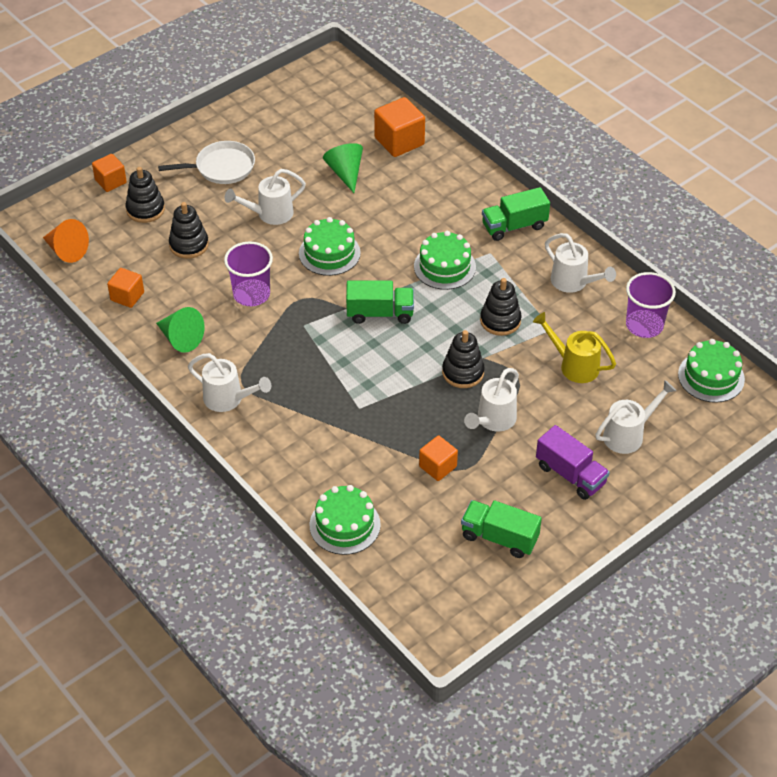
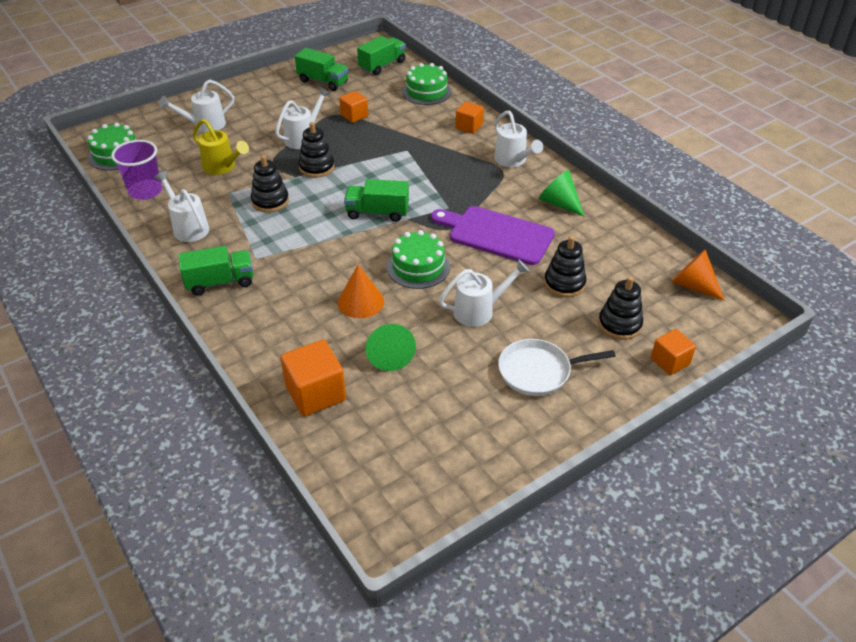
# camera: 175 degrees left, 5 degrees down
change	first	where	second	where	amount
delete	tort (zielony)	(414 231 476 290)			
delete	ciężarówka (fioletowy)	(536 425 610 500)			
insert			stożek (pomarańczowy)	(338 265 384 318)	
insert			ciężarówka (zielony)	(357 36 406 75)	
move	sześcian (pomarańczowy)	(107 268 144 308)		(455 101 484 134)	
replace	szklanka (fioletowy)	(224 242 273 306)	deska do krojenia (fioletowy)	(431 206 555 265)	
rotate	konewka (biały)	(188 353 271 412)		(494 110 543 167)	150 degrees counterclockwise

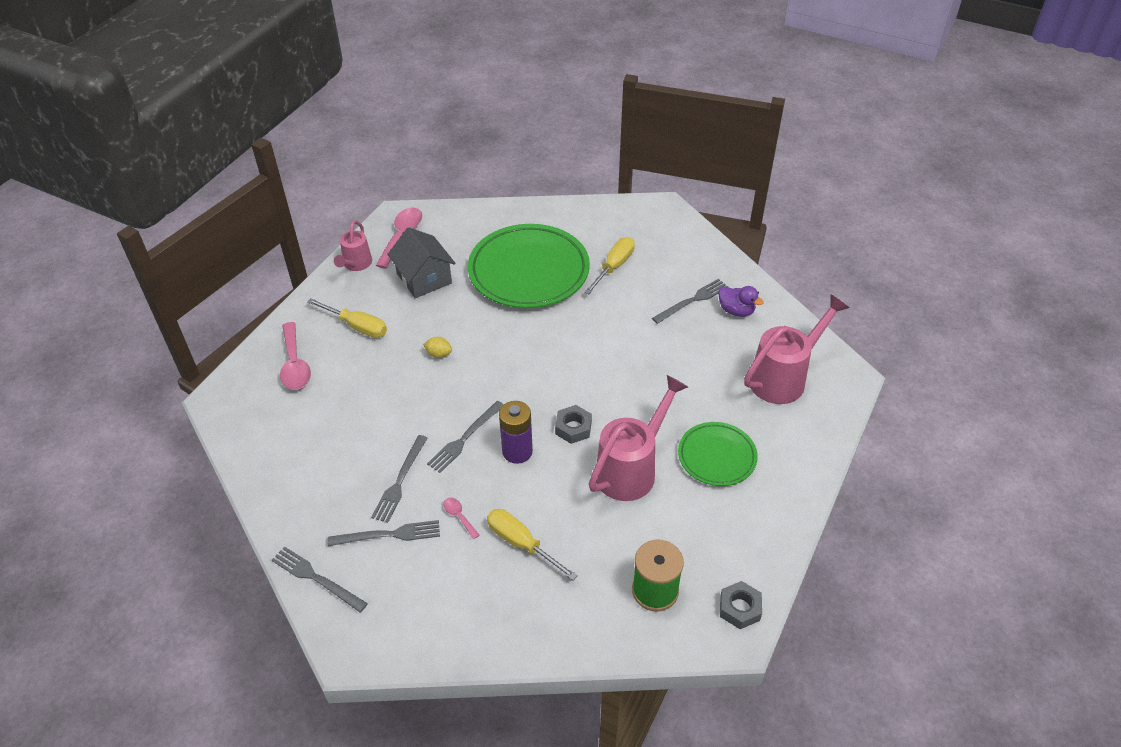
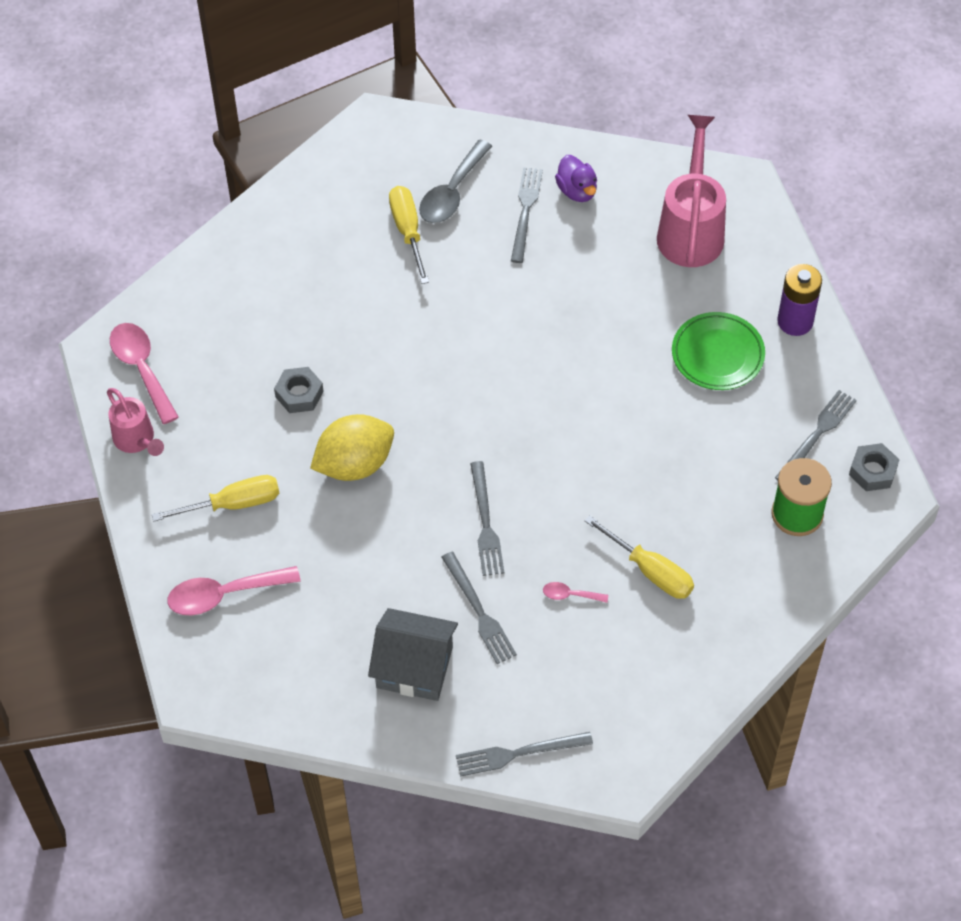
# camera: 45 degrees left, 10 degrees up
change	first	where	second	where	amount
delete	talerz (zielony)	(468 224 590 308)			
delete	konewka (różowy)	(589 375 688 501)			
insert			łyżka (szary)	(419 140 492 223)	
move	widelec (szary)	(328 520 440 546)		(775 390 857 480)	
move	domek (szary)	(387 227 456 298)		(368 608 458 701)	
move	bateria (fioletowy)	(499 401 533 464)		(777 264 822 336)	
move	nakrętka (szary)	(555 405 592 444)		(274 367 324 413)	
rotate	łyżka (różowy)	(280 322 311 390)		(168 566 301 615)	135 degrees clockwise
rotate	śrubokręt (żółty)	(487 509 578 580)		(585 515 694 599)	135 degrees counterclockwise
rotate	kaczka (fioletowy)	(718 286 764 317)		(555 155 597 202)	75 degrees clockwise
resize	cytryna (żółty)	(423 337 452 358)		(310 414 394 481)	x2.27

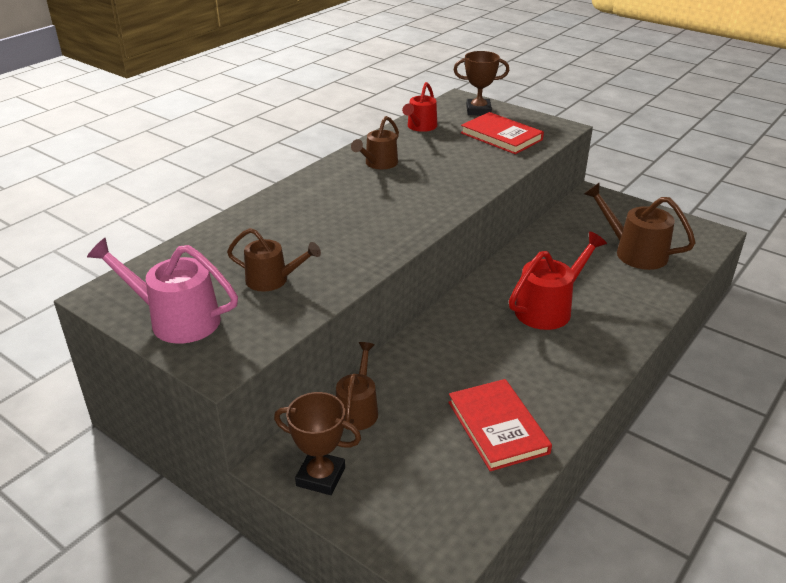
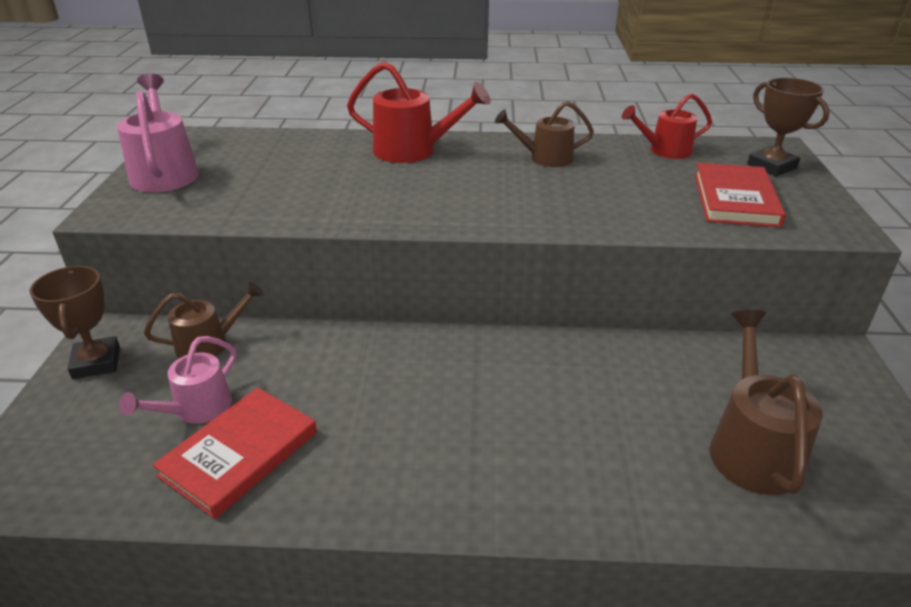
# camera: 55 degrees right, 0 degrees up
change	first	where	second	where	amount
delete	konewka (brązowy)	(227 228 321 292)			
insert			konewka (różowy)	(119 336 236 424)	
move	konewka (czerwony)	(509 231 607 330)		(347 62 491 163)	

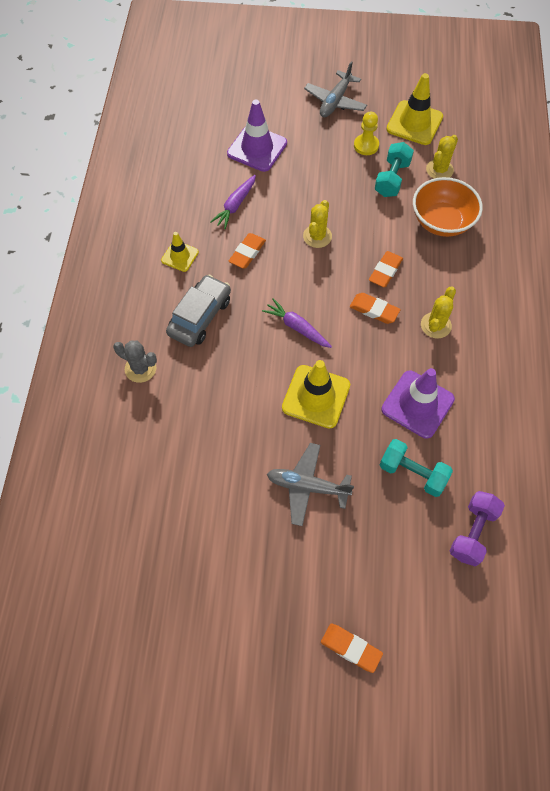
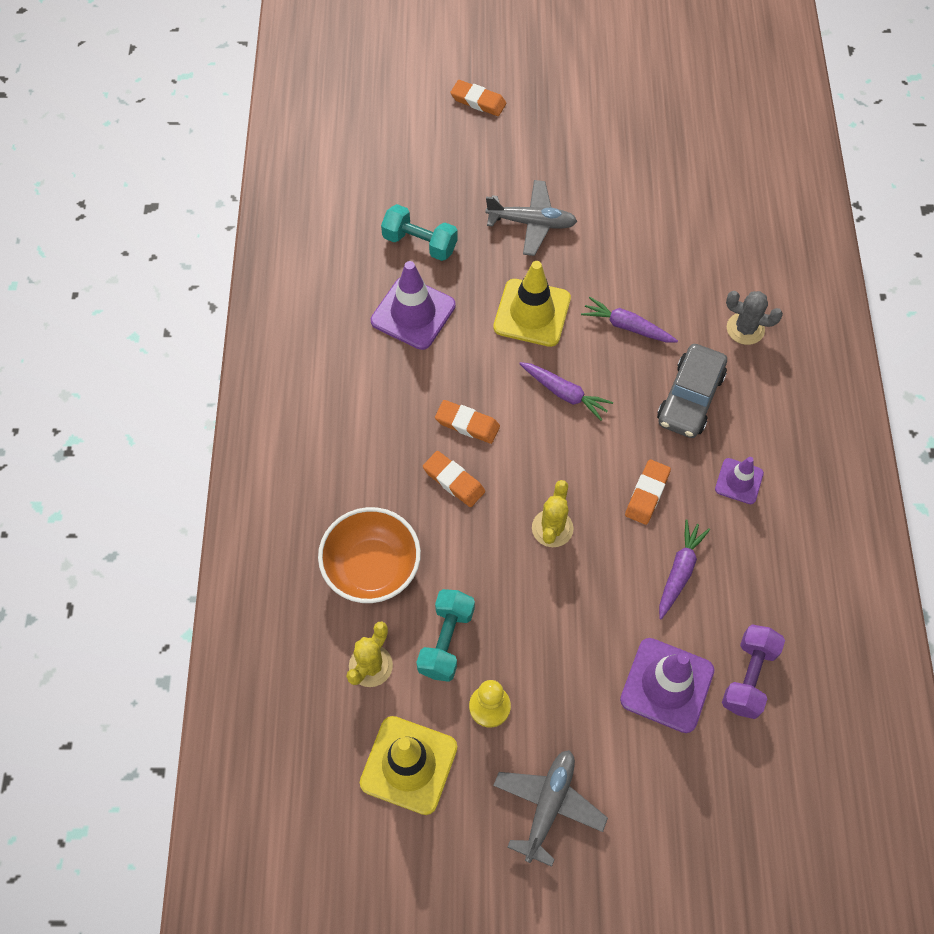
# camera: 175 degrees right, 0 degrees up
change	first	where	second	where	amount
delete	kaktus (żółty)	(421 287 456 339)			
insert			marchewka (fioletowy)	(581 297 678 342)	
move	hantel (fioletowy)	(450 491 505 566)		(722 624 785 719)	
recolor	pachołek (żółty)	(161 232 199 272)	pachołek (fioletowy)	(715 457 764 504)	
rotate	gumka do mazania (pomarańczowy)	(369 251 403 287)		(423 451 485 507)	75 degrees counterclockwise

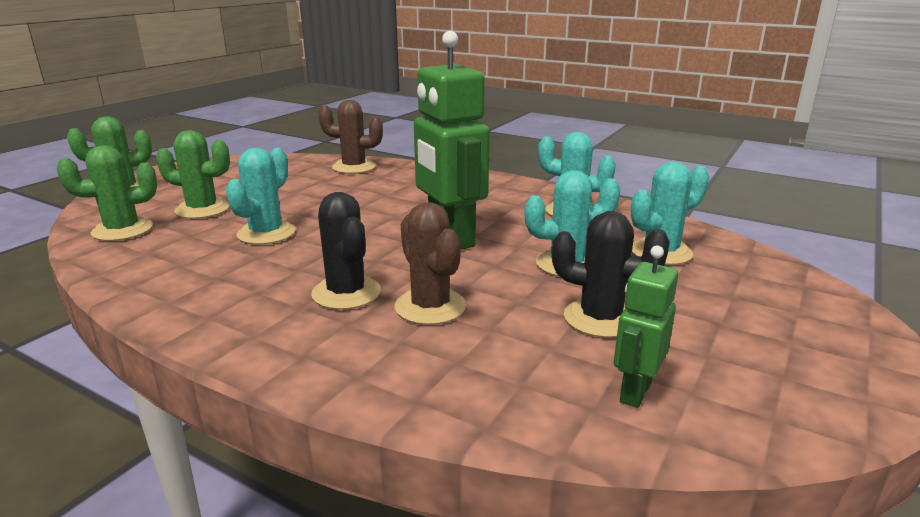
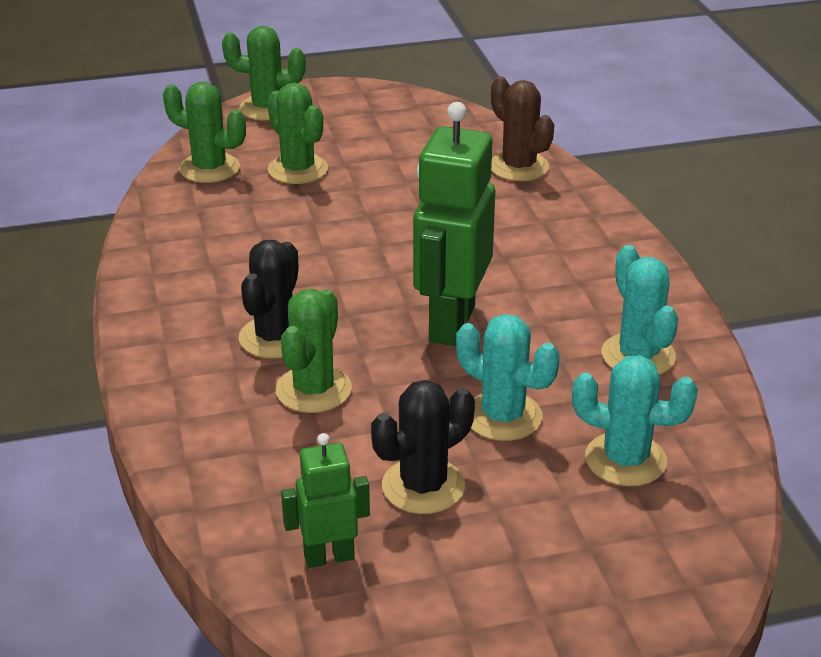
# camera: 45 degrees right, 10 degrees up
change	first	where	second	where	amount
delete	kaktus (turkusowy)	(226 148 295 245)			
recolor	kaktus (brązowy)	(395 202 466 325)	kaktus (zielony)	(275 289 352 413)	
rotate	kaktus (czarny)	(552 211 670 338)		(371 380 475 514)	75 degrees clockwise

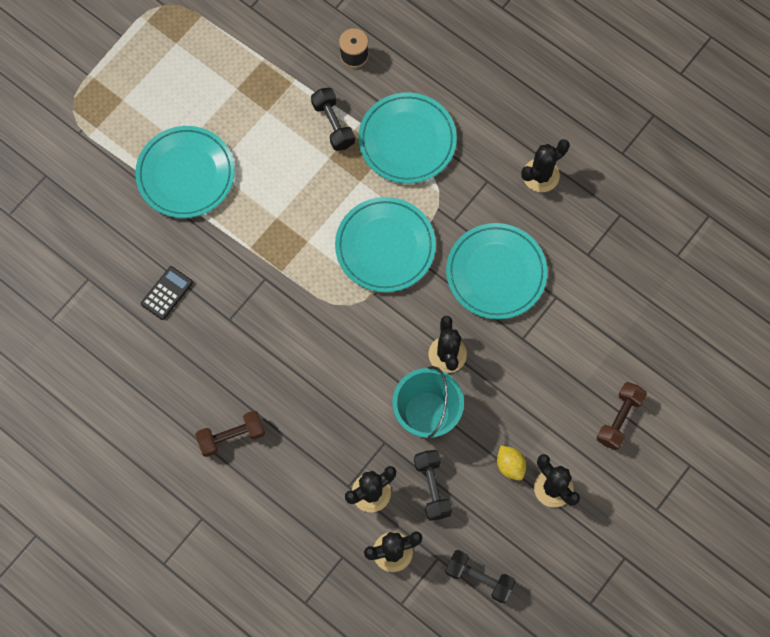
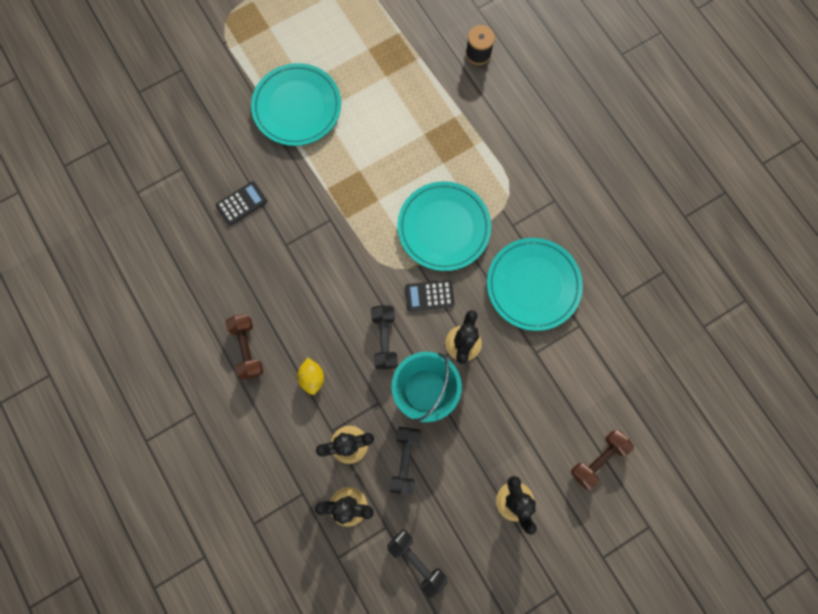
# camera: 20 degrees right, 5 degrees up
change	first	where	second	where	amount
delete	talerz (turkusowy)	(358 93 457 184)			
delete	kaktus (czarny)	(521 139 569 192)			
insert			kalkulator (czarny)	(405 280 455 311)	
move	hantel (czarny)	(311 87 355 151)		(371 305 398 369)	
move	cytryna (żółty)	(497 445 526 481)		(297 358 324 395)	
rotate	hantel (brązowy)	(195 411 265 457)		(225 314 264 380)	75 degrees clockwise

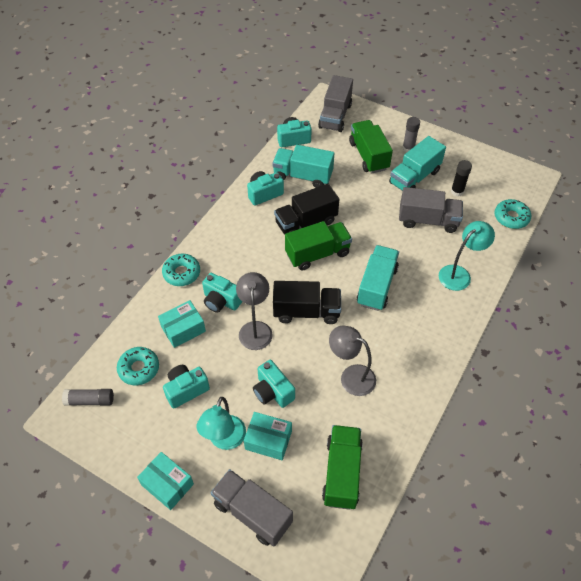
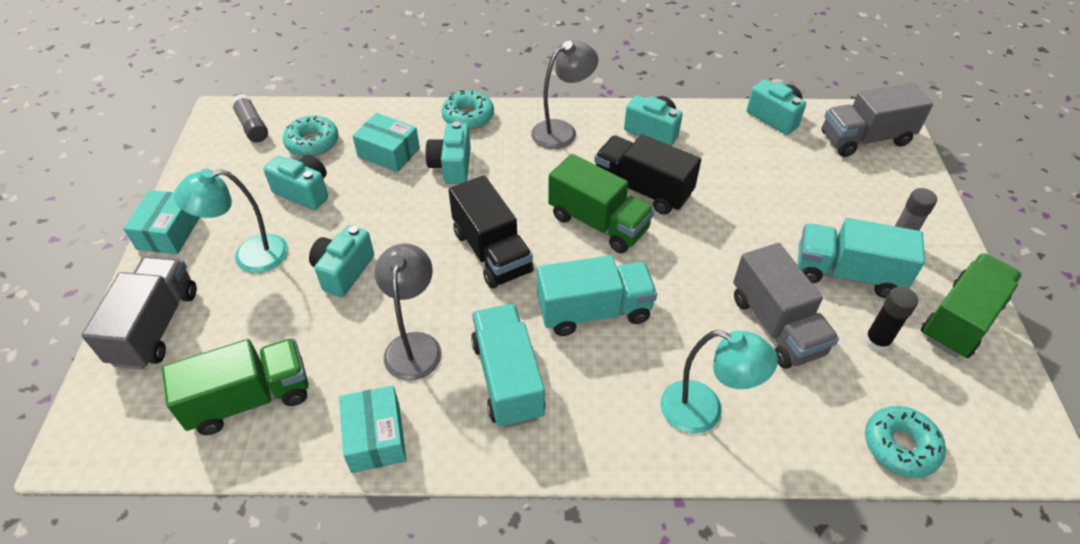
# camera: 60 degrees right, 5 degrees down
change	first	where	second	where	amount
move	lampka (szary)	(236 272 273 350)		(531 41 598 149)	
move	pudełko (turkusowy)	(244 412 292 460)		(339 385 406 473)	
move	ciężarówka (turkusowy)	(272 145 334 188)		(471 304 545 428)	
move	ciężarówka (zielony)	(349 120 393 173)		(921 253 1022 358)	

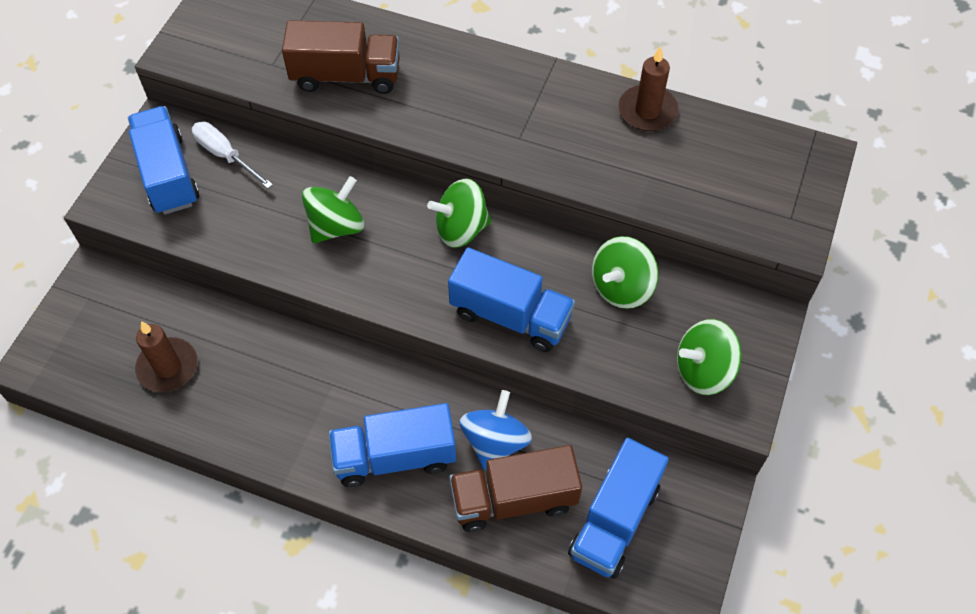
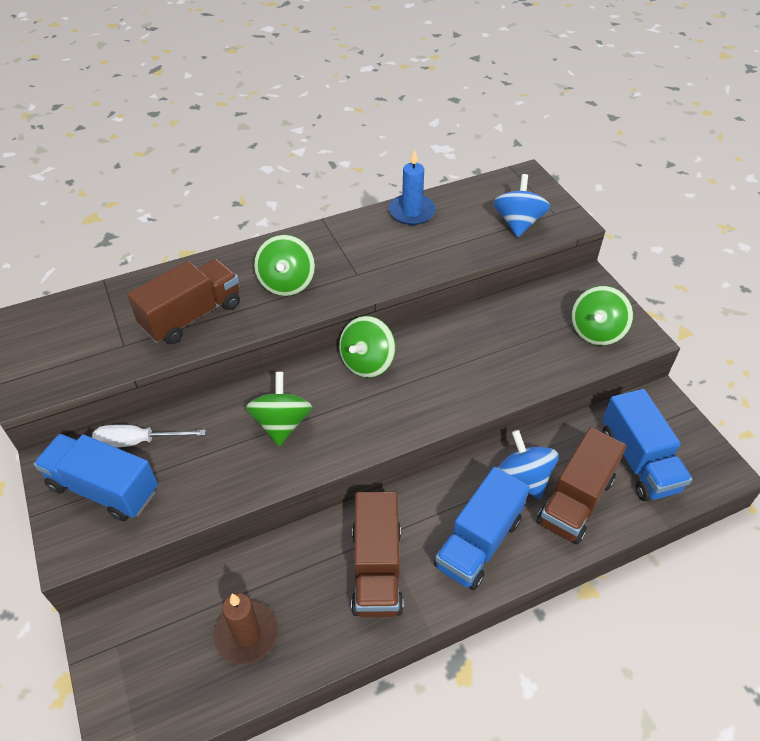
# camera: 45 degrees left, 10 degrees down
change	first	where	second	where	amount
delete	ciężarówka (niebieski)	(448 247 575 352)			
insert			ciężarówka (brązowy)	(351 492 403 617)	
insert			bączek (niebieski)	(493 174 550 237)	
move	bączek (zielony)	(592 236 658 309)		(254 235 315 296)	
recolor	świeca (brązowy)	(618 46 679 131)	świeca (niebieski)	(388 149 436 225)	

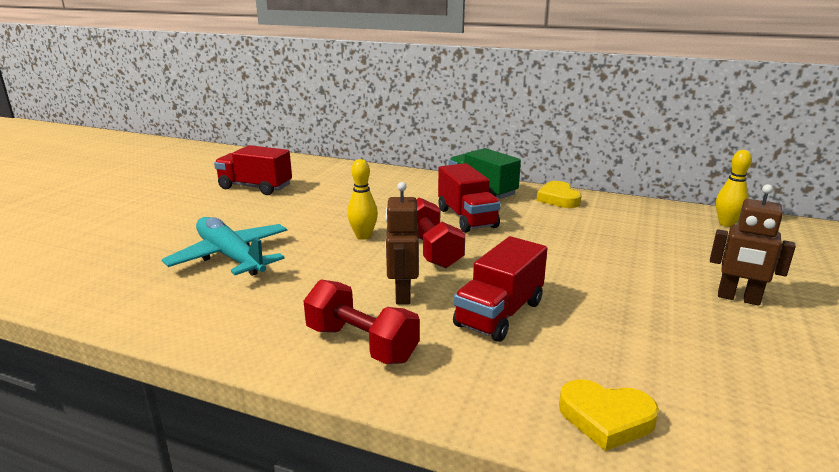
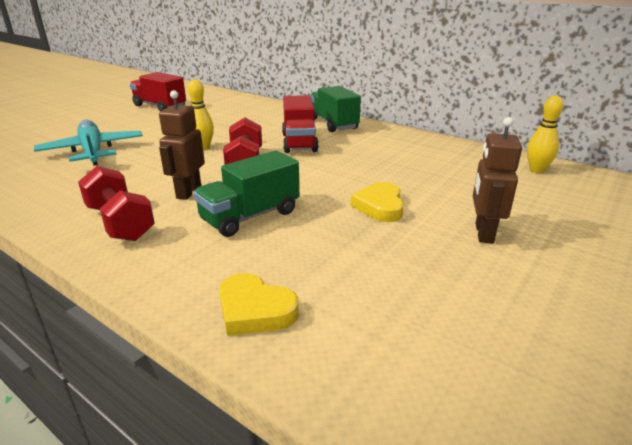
# camera: 15 degrees right, 5 degrees up
change	first	where	second	where	amount
move	serce (żółty)	(537 181 582 208)		(351 182 404 222)	
recolor	ciężarówka (czerwony)	(453 236 548 342)	ciężarówka (zielony)	(193 150 299 237)	
rotate	robot (brązowy)	(710 184 796 306)		(473 117 522 244)	60 degrees clockwise

